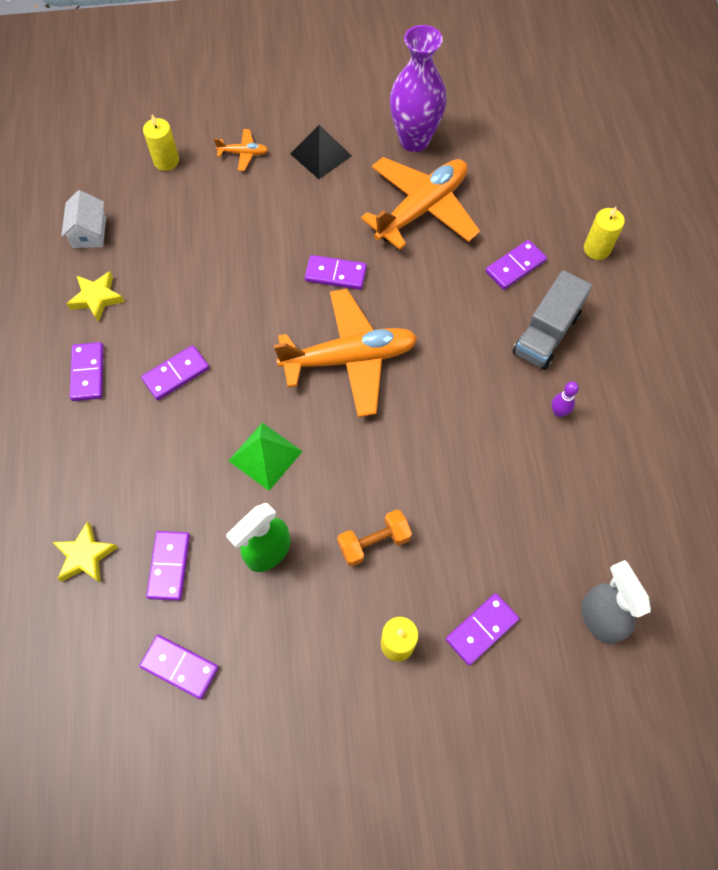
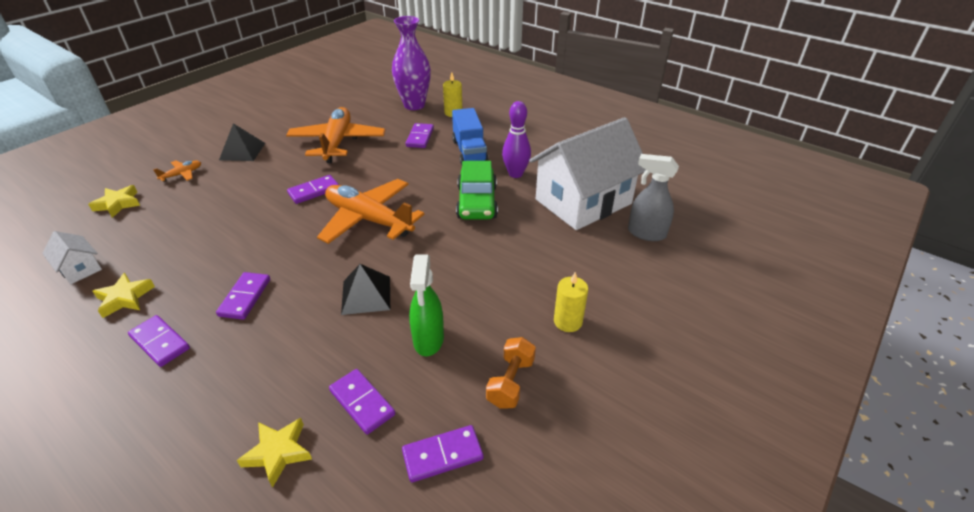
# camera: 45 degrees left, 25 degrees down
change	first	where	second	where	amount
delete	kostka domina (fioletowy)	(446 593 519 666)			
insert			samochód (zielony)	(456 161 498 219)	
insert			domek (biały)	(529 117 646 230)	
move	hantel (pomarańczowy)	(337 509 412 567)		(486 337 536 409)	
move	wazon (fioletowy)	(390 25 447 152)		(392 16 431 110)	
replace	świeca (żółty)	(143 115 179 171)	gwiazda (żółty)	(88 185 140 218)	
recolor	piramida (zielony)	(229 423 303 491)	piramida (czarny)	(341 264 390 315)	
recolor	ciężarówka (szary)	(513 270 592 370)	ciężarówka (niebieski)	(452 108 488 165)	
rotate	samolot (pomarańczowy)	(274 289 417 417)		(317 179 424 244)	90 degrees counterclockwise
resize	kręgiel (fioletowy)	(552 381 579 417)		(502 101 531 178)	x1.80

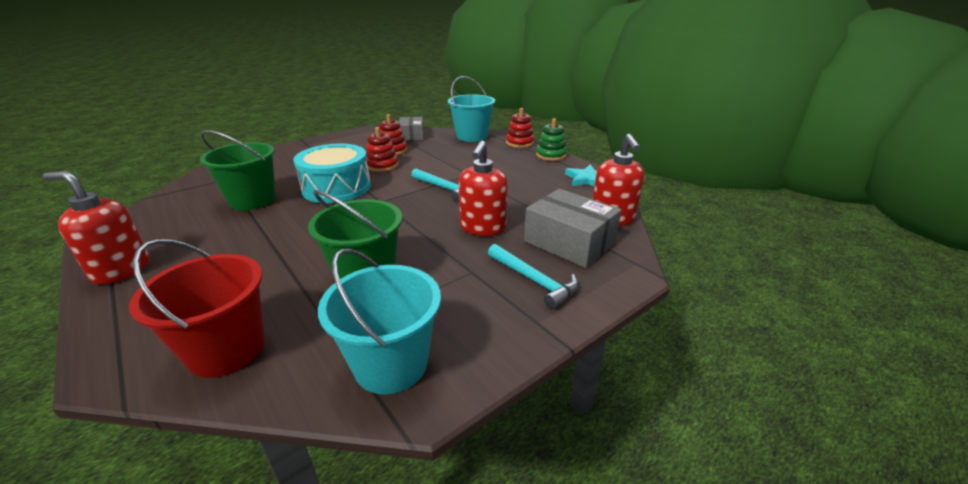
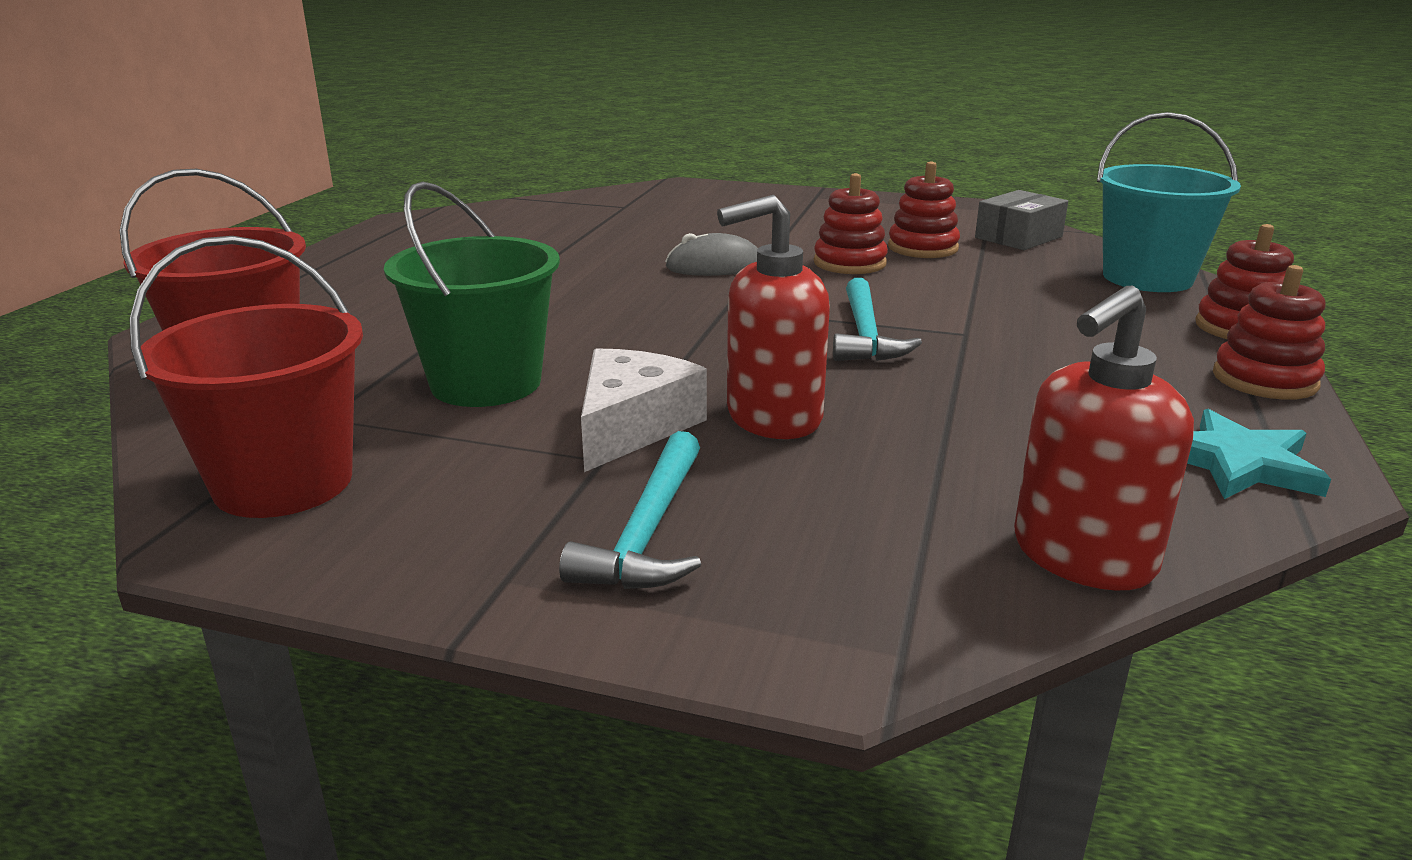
# camera: 55 degrees right, 5 degrees down
change	first	where	second	where	amount
delete	dozownik mydła (czerwony)	(43 171 150 285)			
delete	wiadro (zielony)	(200 130 276 210)			
delete	pudełko (szary)	(524 189 622 268)			
insert			ser (biały)	(581 348 707 472)	
replace	bęben (turkusowy)	(293 144 371 203)	myszka (szary)	(665 233 758 276)	
recolor	wiadro (turkusowy)	(318 249 441 394)	wiadro (czerwony)	(129 236 363 518)	
recolor	zabawka nakładanka (zielony)	(536 118 567 161)	zabawka nakładanka (czerwony)	(1213 265 1325 400)	

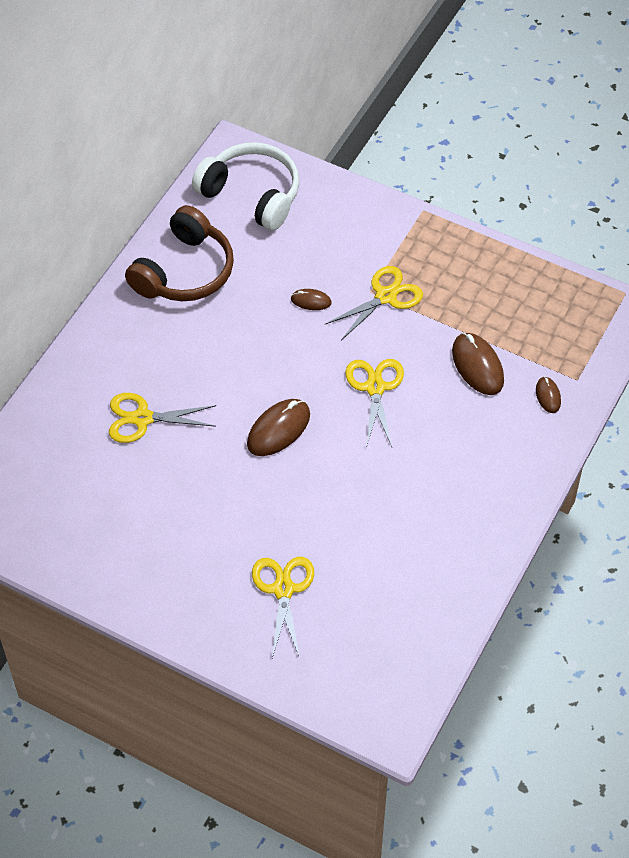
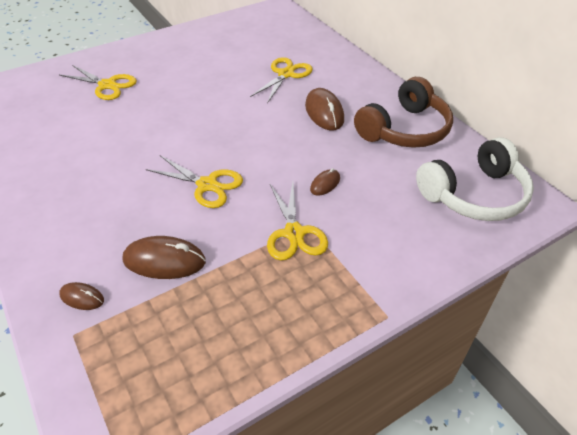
# camera: 120 degrees right, 10 degrees down
change	first	where	second	where	amount
move	myszka (brązowy)	(247 399 310 456)		(305 88 344 131)	
rotate	słuchawki (brązowy)	(125 205 234 301)		(354 77 453 148)	105 degrees counterclockwise

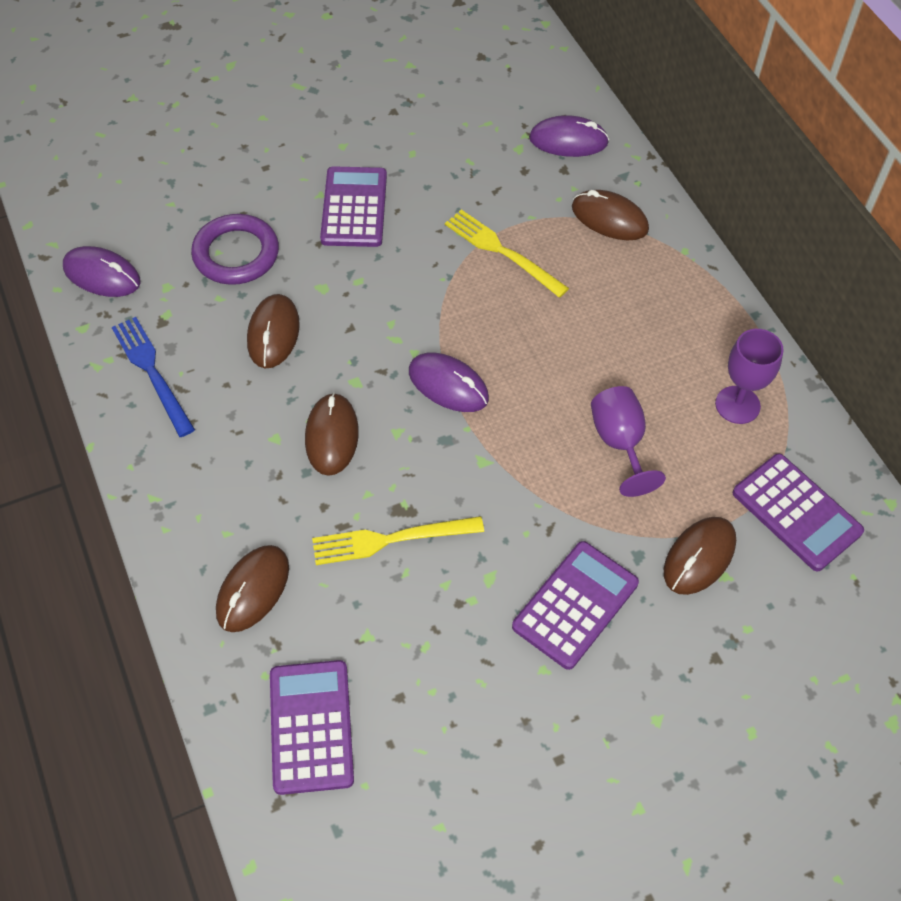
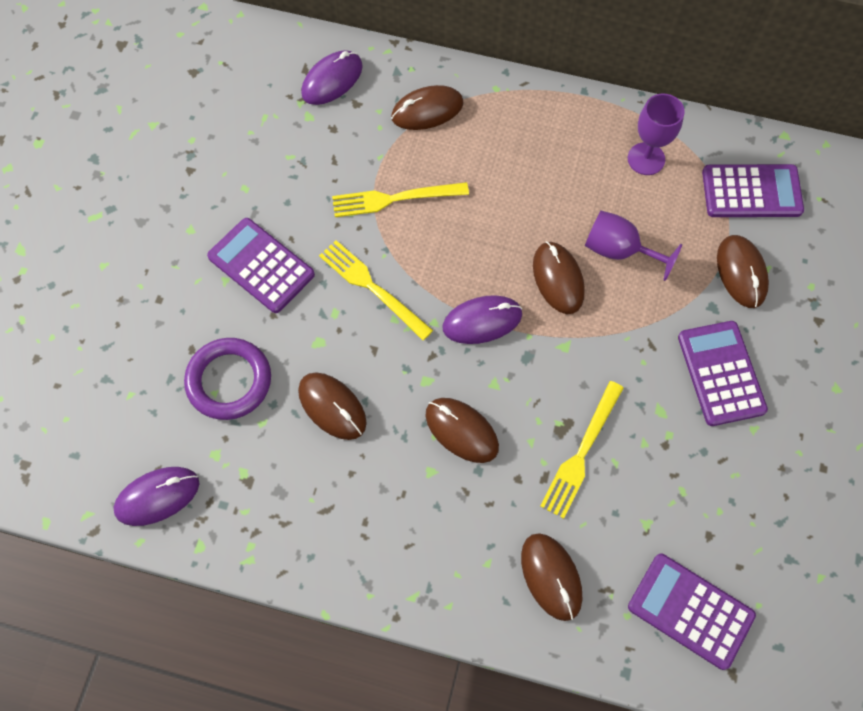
# camera: 50 degrees left, 10 degrees up
change	first	where	second	where	amount
delete	widelec (niebieski)	(112 317 195 437)			
insert			widelec (żółty)	(319 240 433 340)	
insert			myszka (brązowy)	(533 241 585 314)	

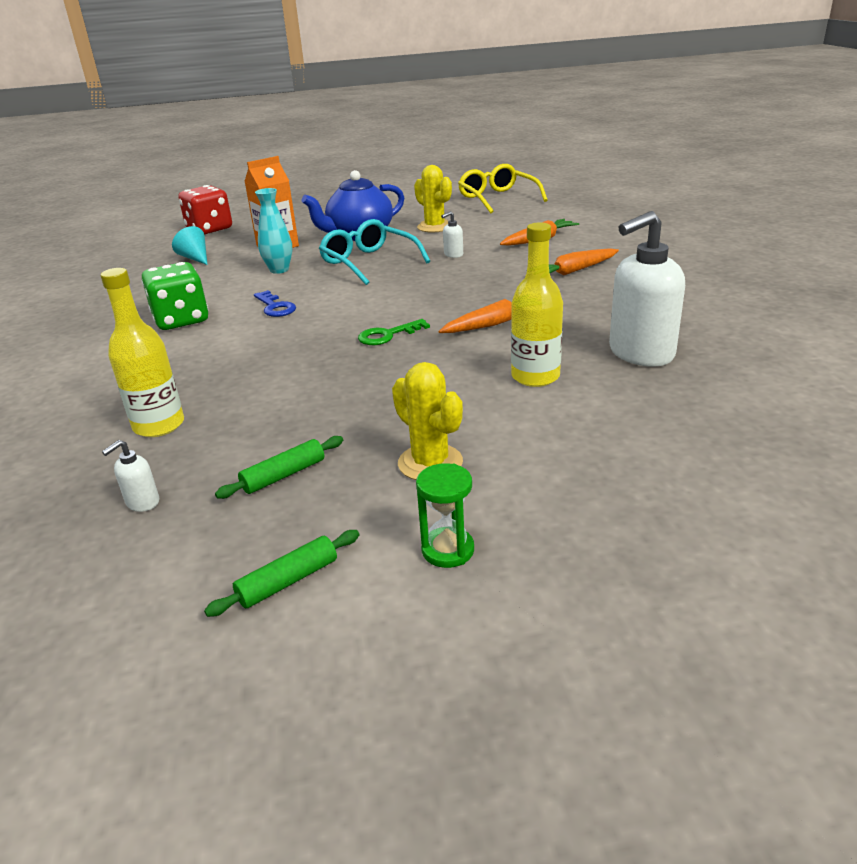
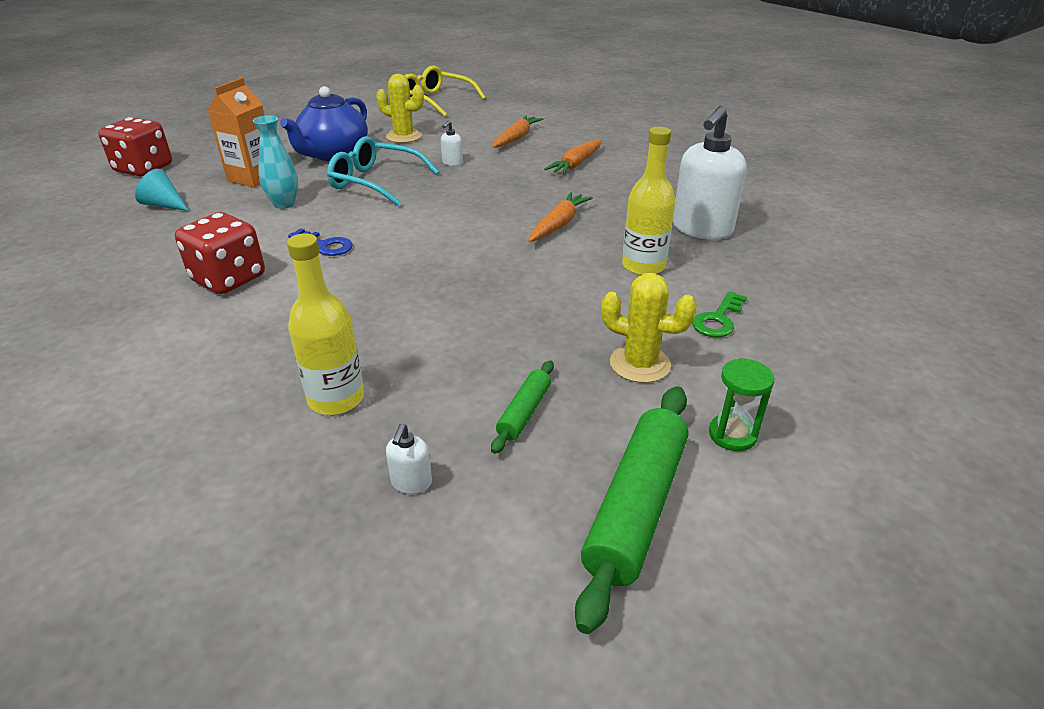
# camera: 30 degrees left, 5 degrees up
change	first	where	second	where	amount
move	klucz (zielony)	(358 319 430 345)		(692 291 747 337)	
recolor	kostka do gry (zielony)	(142 262 208 330)	kostka do gry (czerwony)	(175 212 265 294)	
resize	wałek do ciasta (zielony)	(204 530 359 617)		(575 386 688 634)	x1.95

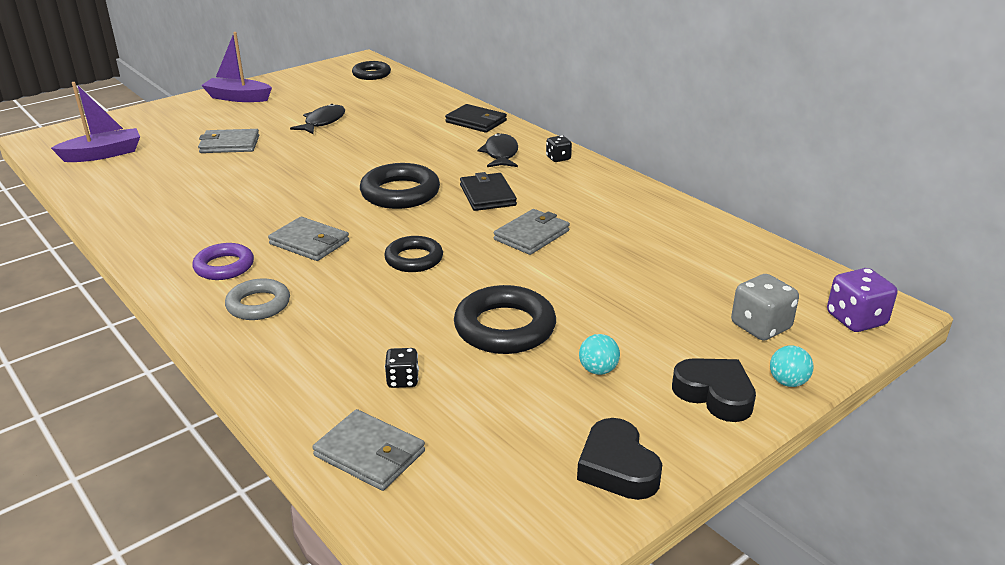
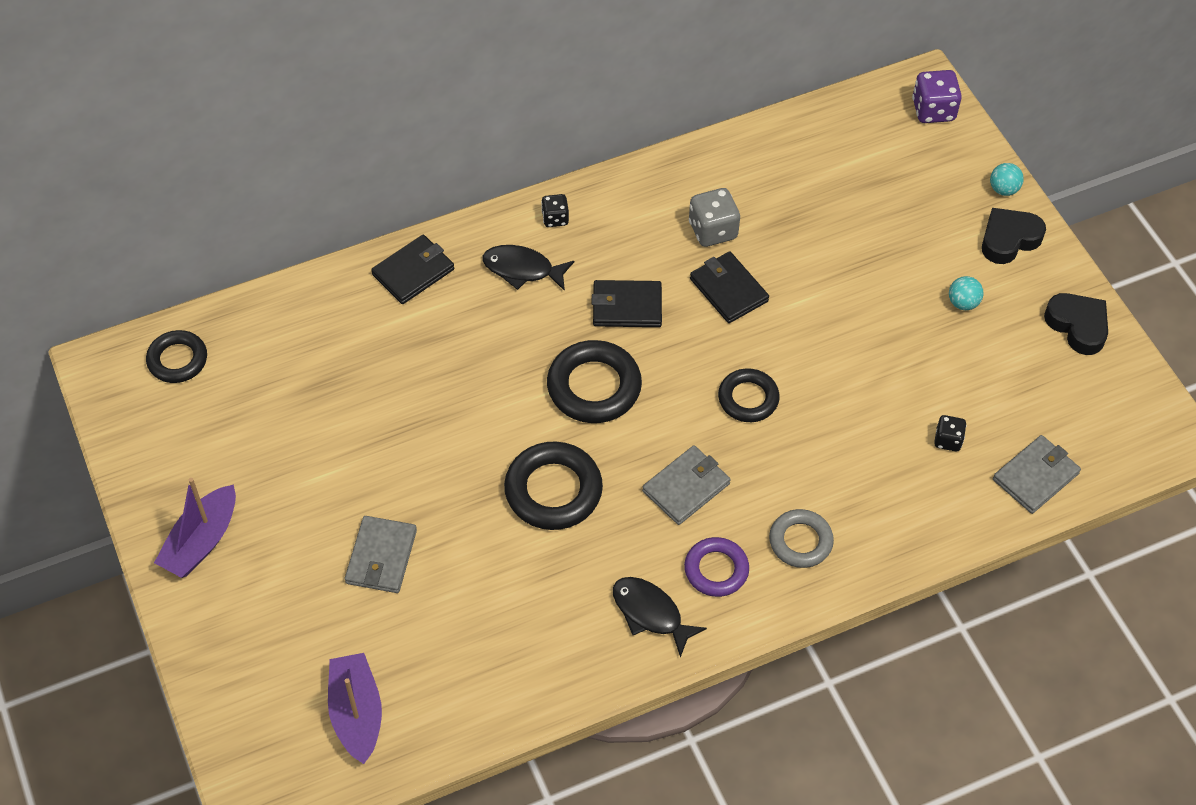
# camera: 75 degrees left, 25 degrees up
change	first	where	second	where	amount
move	ryba (czarny)	(290 104 345 135)		(613 577 707 658)	
move	pierścień (czarny)	(454 285 556 354)		(504 441 603 530)	
move	kostka do gry (szary)	(731 274 799 341)		(689 188 740 247)	
recolor	portfel (szary)	(494 209 570 255)	portfel (czarny)	(690 251 769 323)	
rotate	serce (czarny)	(577 418 662 500)		(1044 293 1108 355)	120 degrees counterclockwise

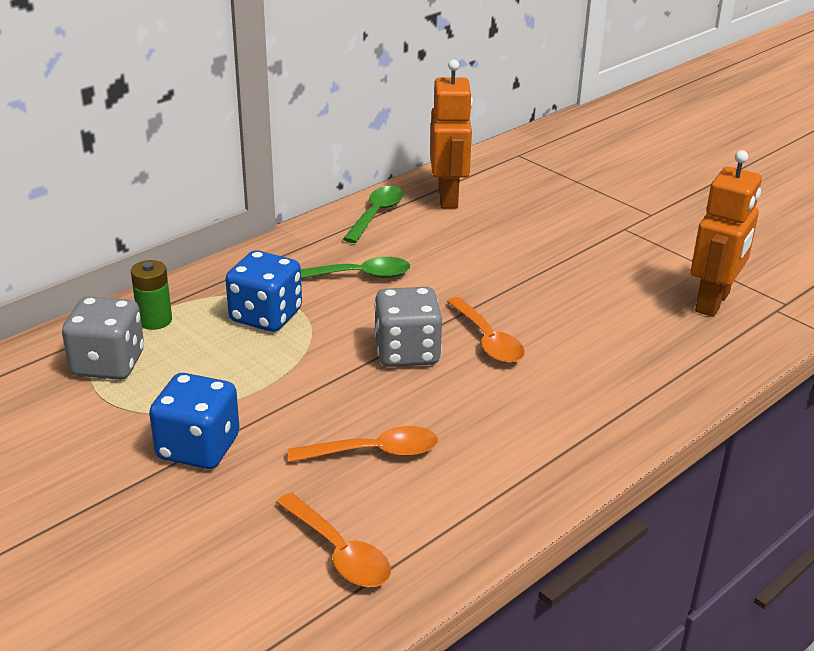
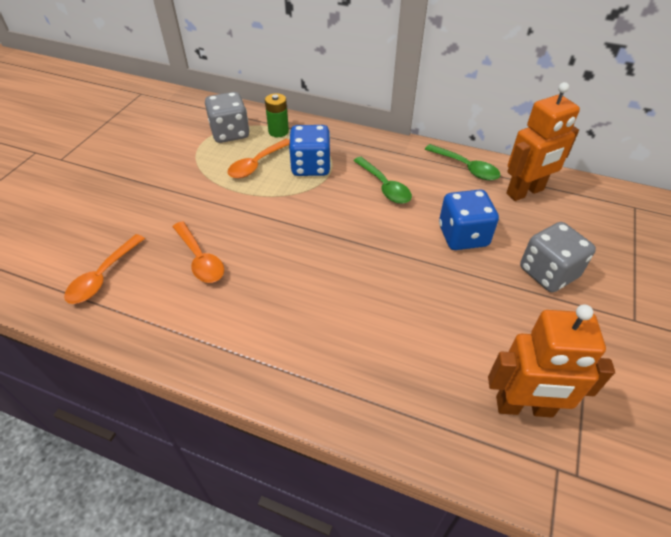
# camera: 65 degrees right, 15 degrees up
change	first	where	second	where	amount
move	kostka do gry (niebieski)	(149 373 239 469)		(439 189 499 250)	
move	kostka do gry (szary)	(374 287 442 367)		(520 222 596 292)	
move	łyżka (pomarańczowy)	(447 297 525 364)		(227 139 290 178)	
rotate	łyżka (zielony)	(343 186 404 243)		(425 144 501 180)	45 degrees clockwise

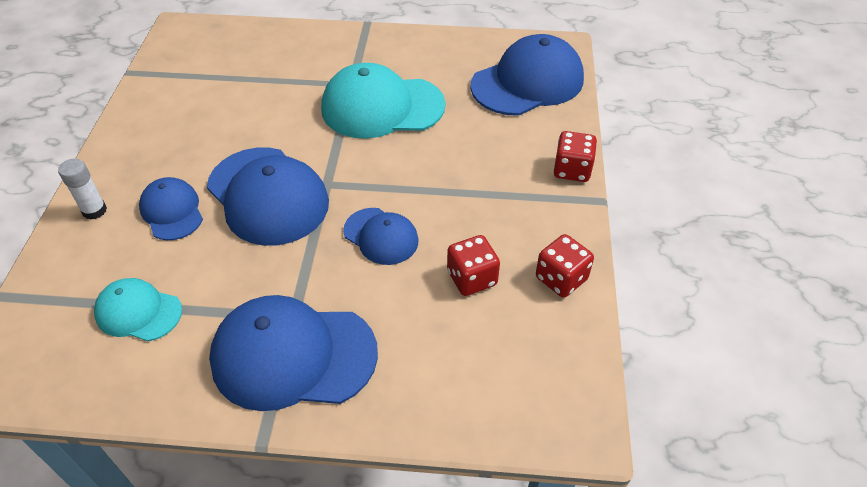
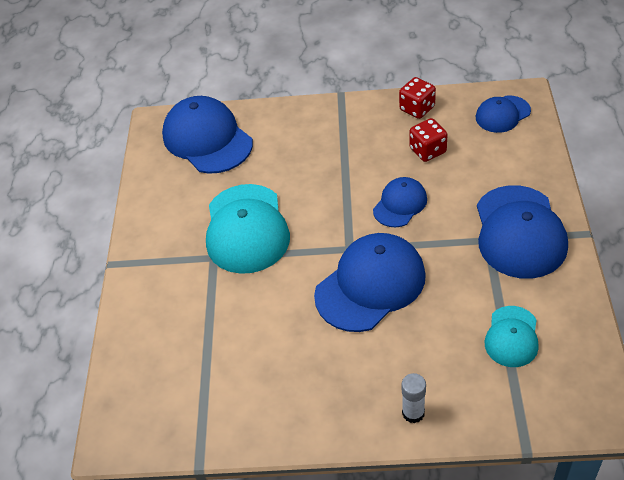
# camera: 90 degrees left, 0 degrees up
change	first	where	second	where	amount
delete	kostka do gry (czerwony)	(553 131 597 182)			
move	czapka (niebieski)	(139 177 203 240)		(476 95 531 133)	

